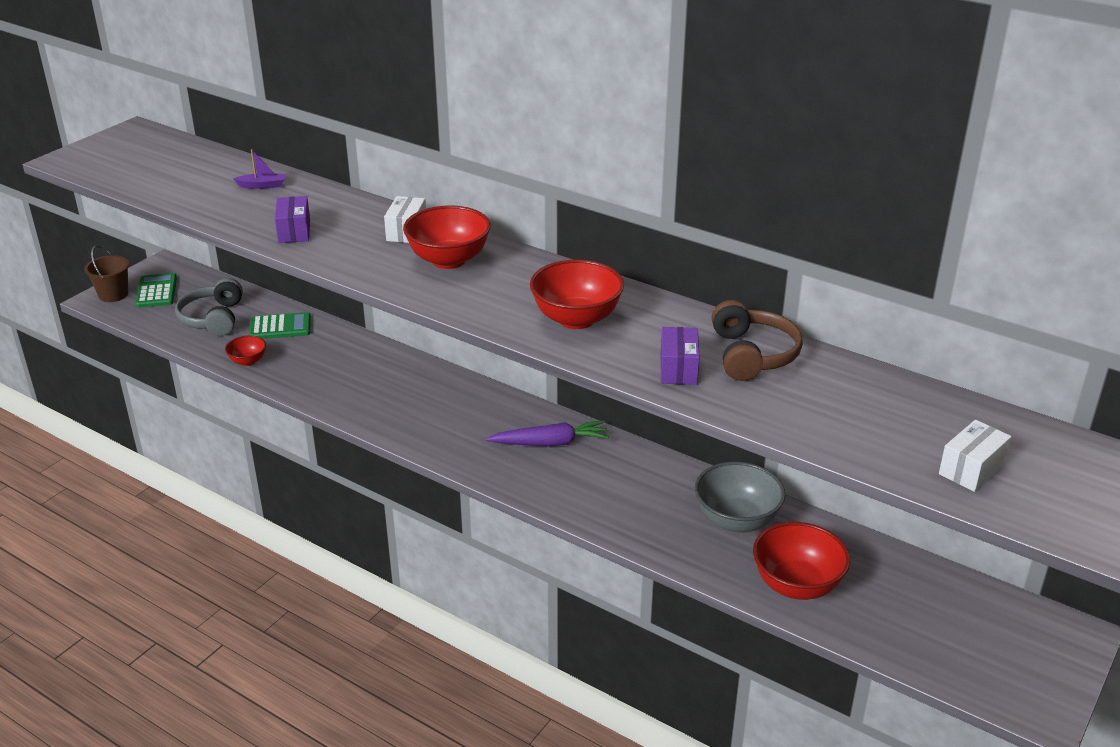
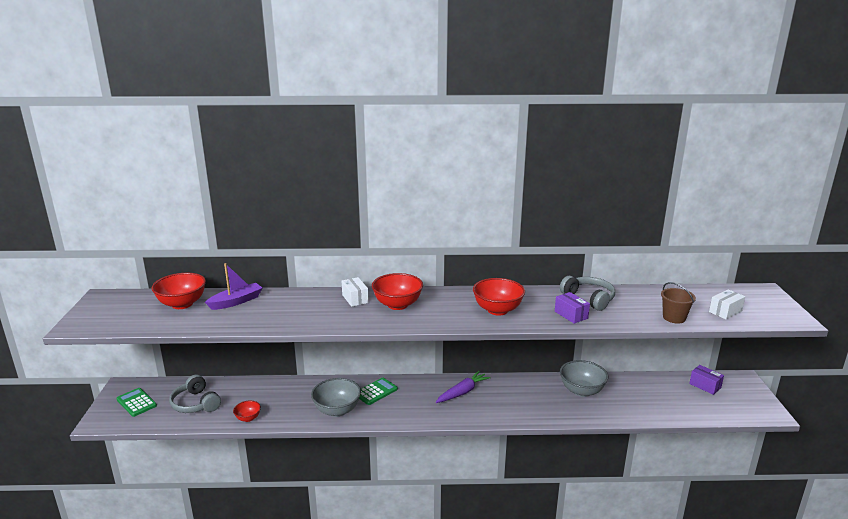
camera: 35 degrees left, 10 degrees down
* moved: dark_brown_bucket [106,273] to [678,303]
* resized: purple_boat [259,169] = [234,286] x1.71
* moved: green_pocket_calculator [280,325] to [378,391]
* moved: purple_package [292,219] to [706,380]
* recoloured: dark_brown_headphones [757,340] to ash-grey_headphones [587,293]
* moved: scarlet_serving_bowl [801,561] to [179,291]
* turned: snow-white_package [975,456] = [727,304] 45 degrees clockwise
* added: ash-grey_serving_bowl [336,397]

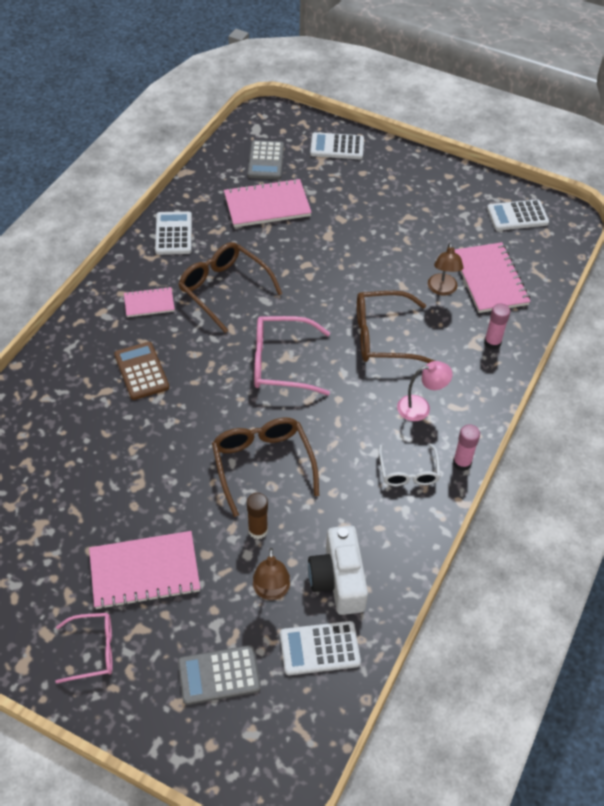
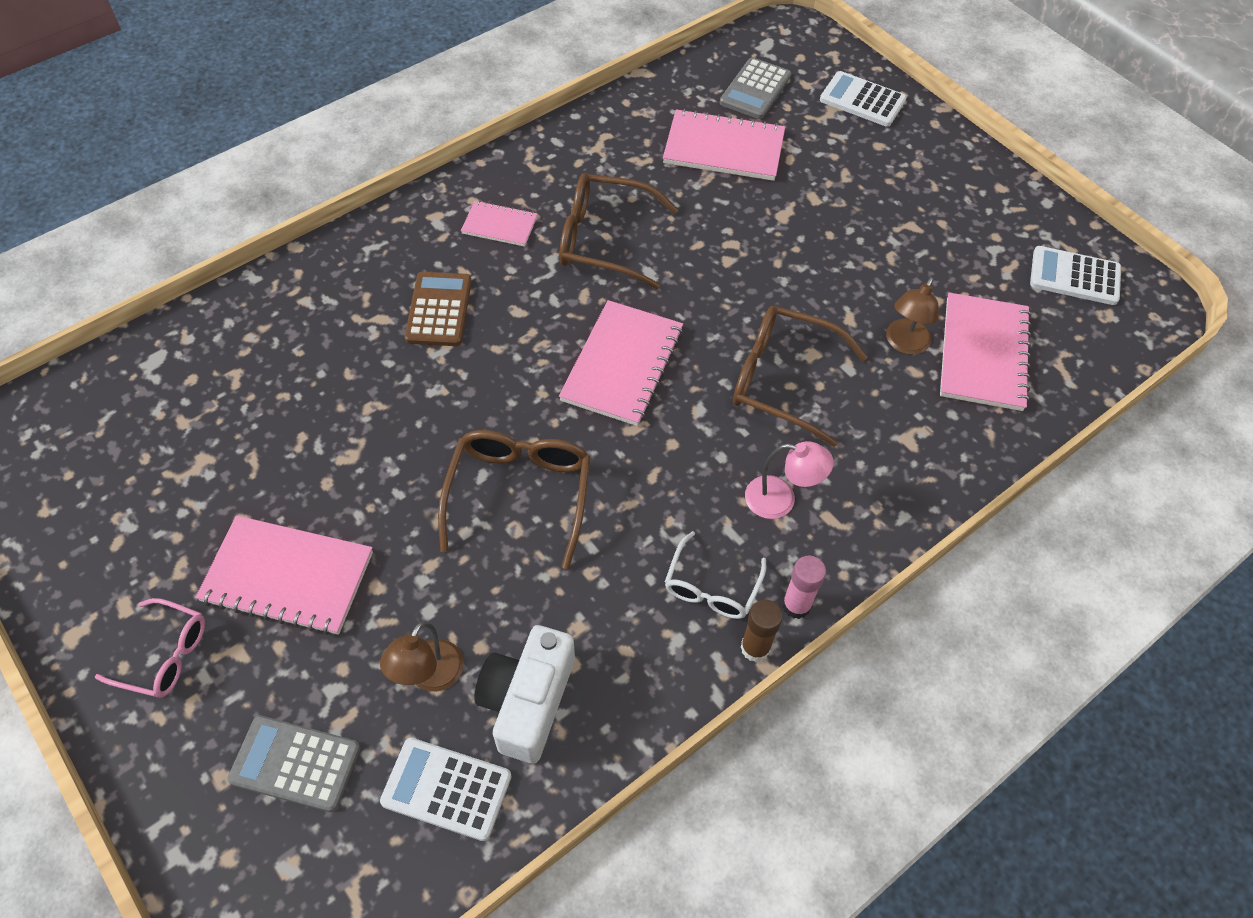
camera: 25 degrees right, 5 degrees up
* removed: snow-white_pocket_calculator [173,233]
* turned: dark_brown_eyeglasses [230,287] = [619,231] 60 degrees counterclockwise
* moved: dark_brown_glue_stick [257,516] to [761,631]
* replaced: pink_eyeglasses [292,355] to pink_notepad [621,363]
* removed: pink_glue_stick [497,326]

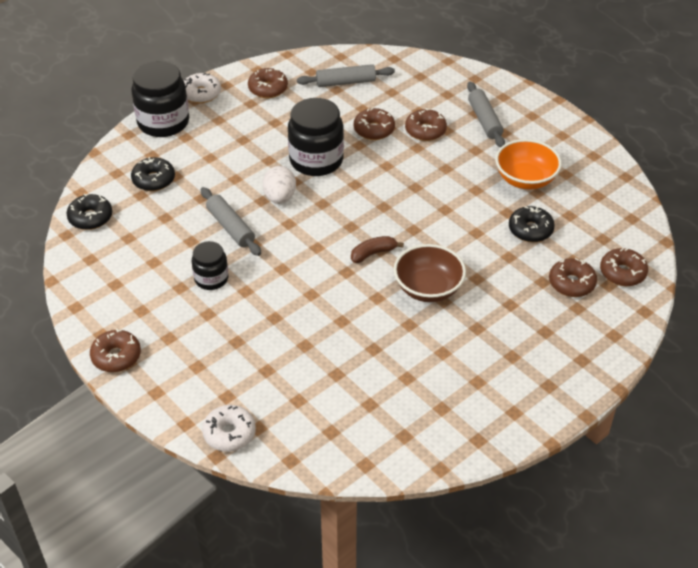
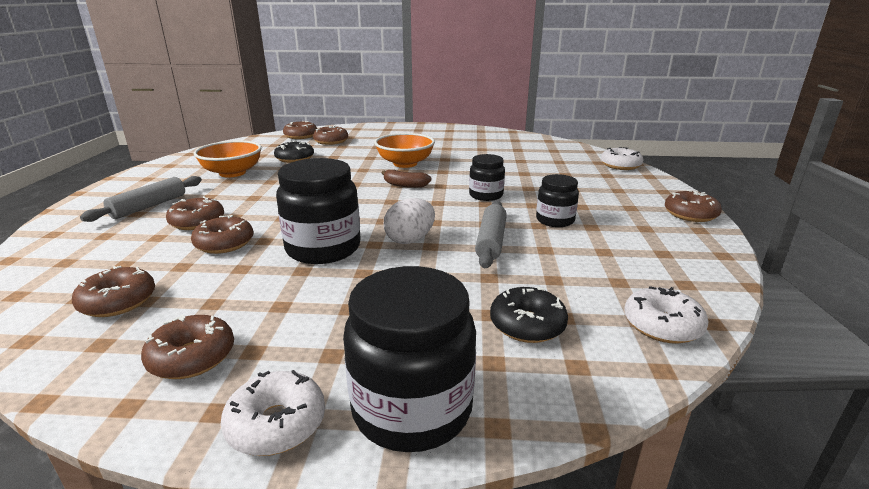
camera: 135 degrees left, 20 degrees down
* recoloured: ebony_donut [89,211] to snow-white_donut [666,315]
* replaced: ash-grey_dough_roller [346,75] to dark_brown_donut [113,291]
* recoloured: dark_brown_serving_bowl [430,273] to orange-coloured_serving_bowl [404,150]
* added: ebony_jam_jar [487,177]

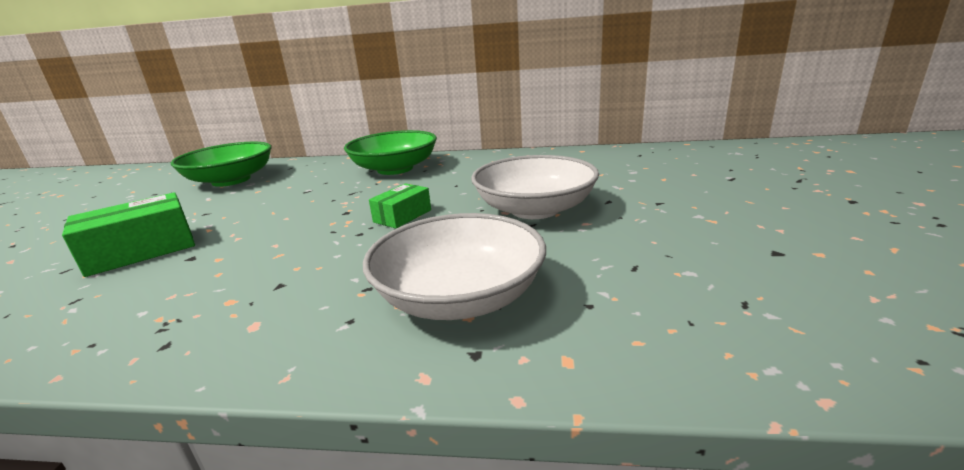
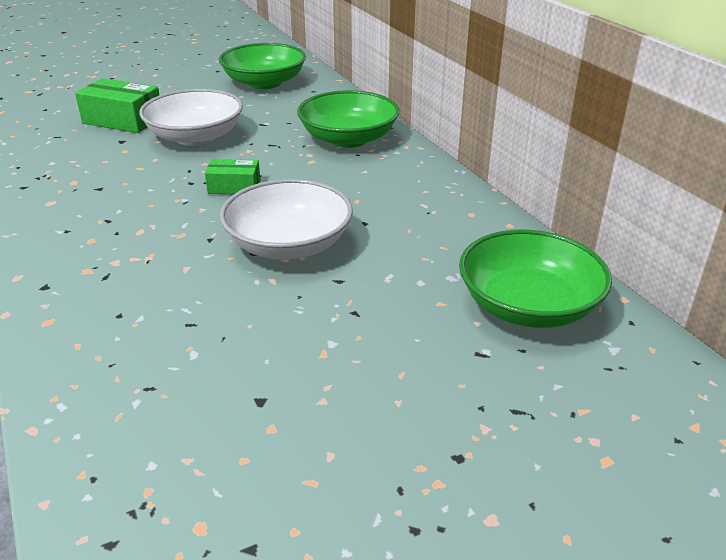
camera: 55 degrees right, 10 degrees up
* moved: snow-white_serving_bowl [454,266] to [191,117]
* added: green_serving_bowl [535,279]

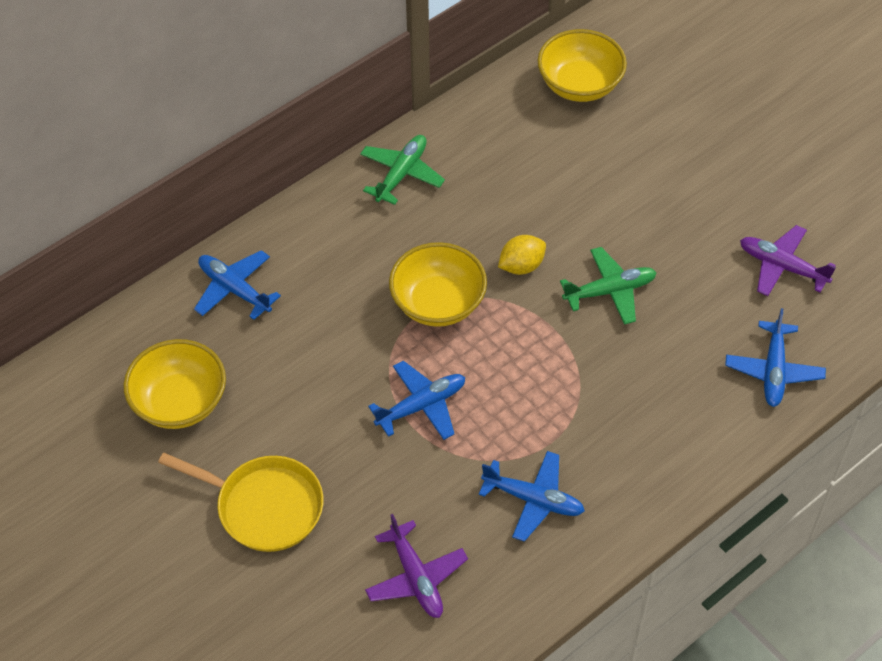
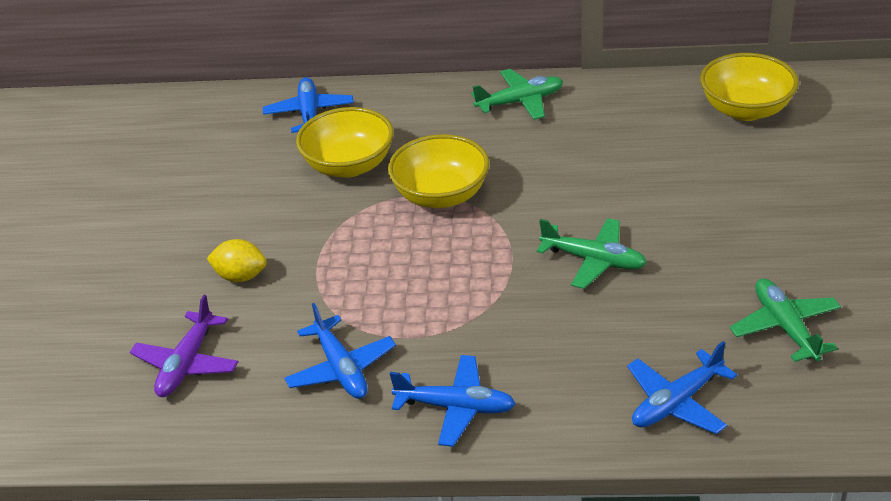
camera: 45 degrees right, 15 degrees down
* moved: yellow_serving_bowl [174,384] to [345,142]
* removed: yellow_skillet [241,502]
* moved: cobalt_toy_plane [416,400] to [453,401]
* moved: yellow_lemon [522,255] to [236,260]
* recoloured: purple_toy_plane [788,260] to green_toy_plane [785,320]

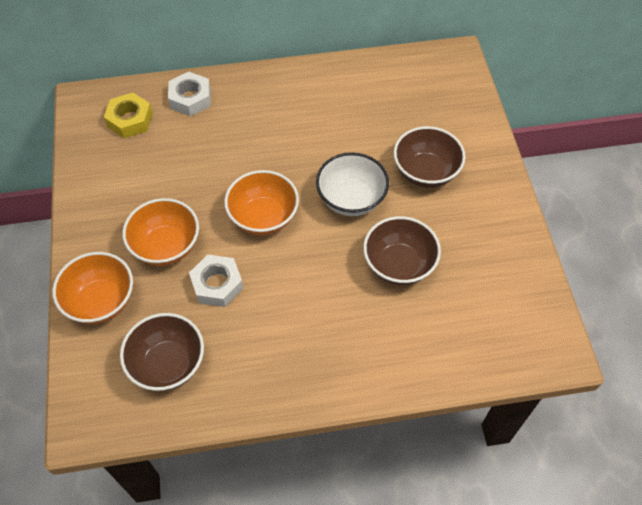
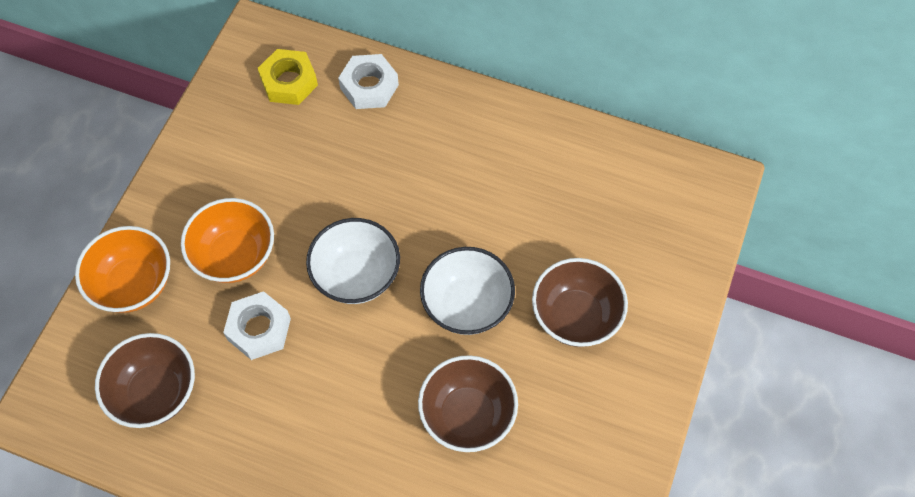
camera: 30 degrees right, 5 degrees up
* recoloured: orange-coloured_serving_bowl [261,202] to snow-white_serving_bowl [353,261]

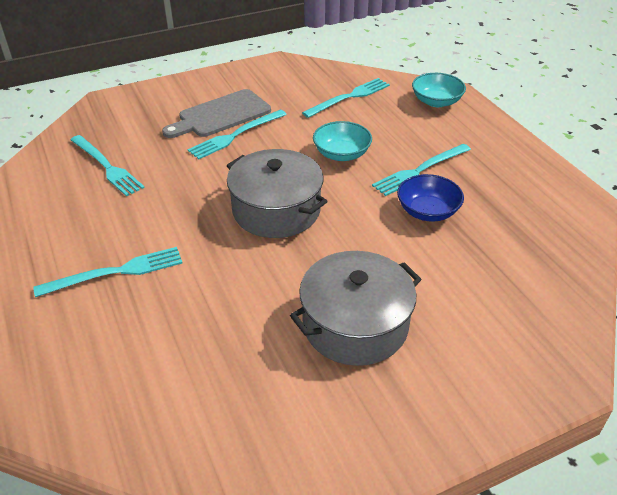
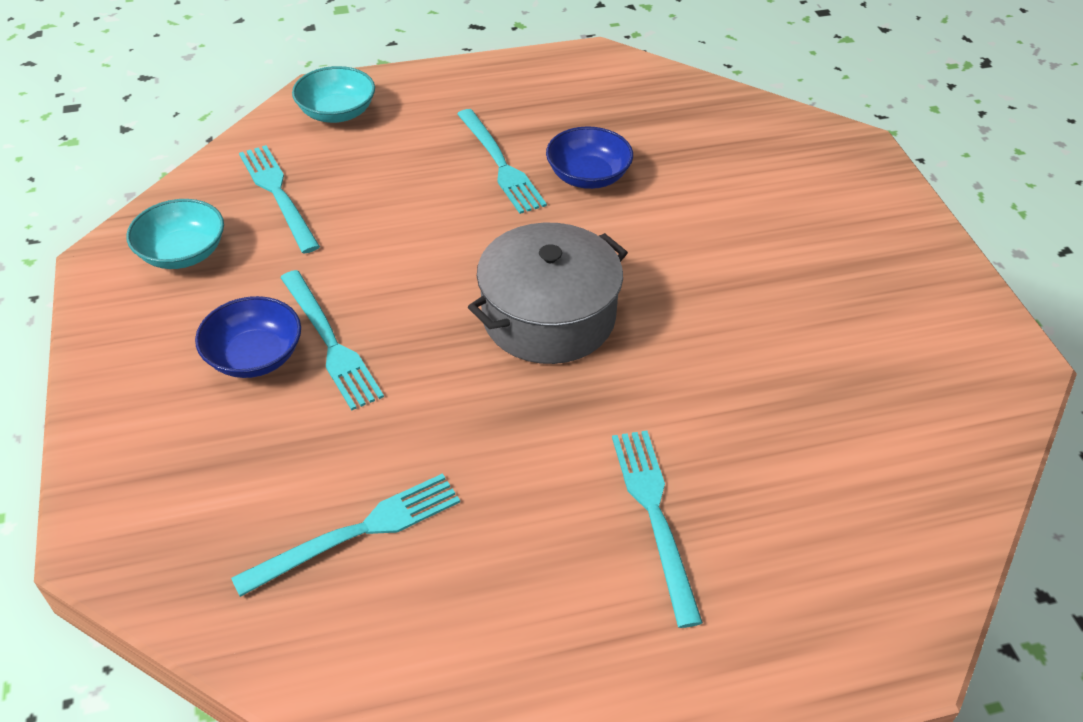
camera: 80 degrees left, 5 degrees up
* replaced: ash-grey_bread_board [216,113] to cobalt_serving_bowl [248,337]
* removed: ash-grey_cooking_pot [356,308]
* moved: teal_serving_bowl [342,141] to [175,234]

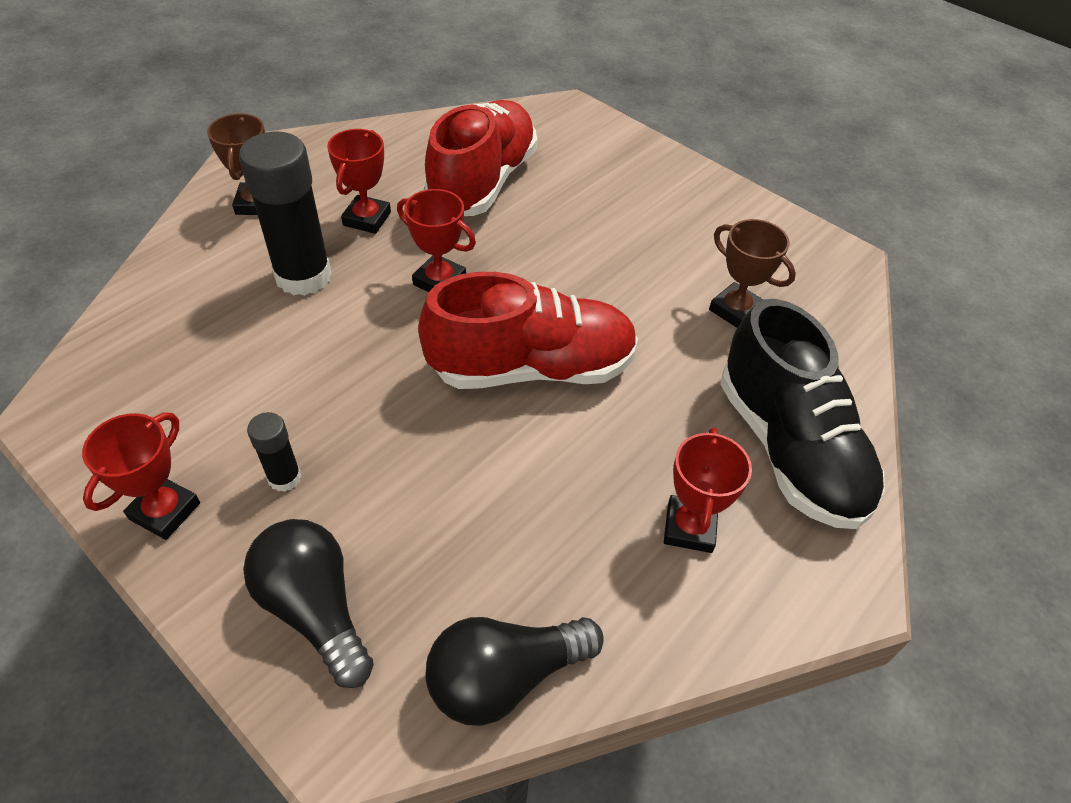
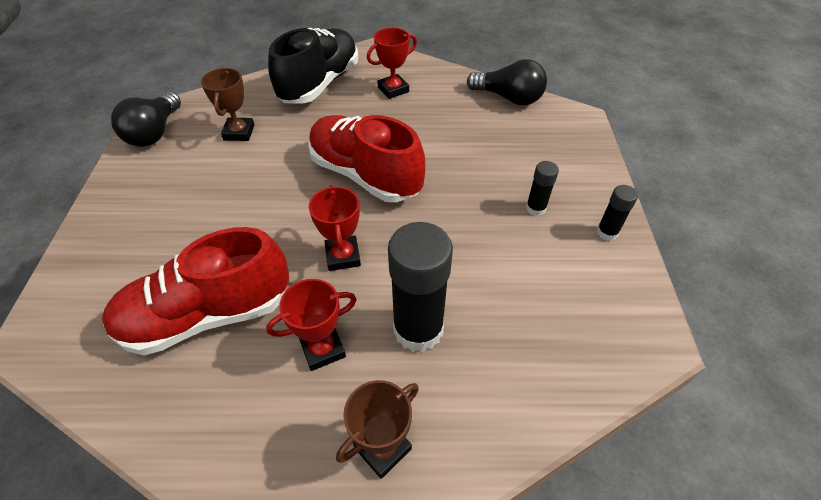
camera: 130 degrees left, 0 degrees up
* replaced: scarlet_trophy [141,476] to ebony_glue_stick [617,213]
* moved: ebony_bulb [308,603] to [146,119]

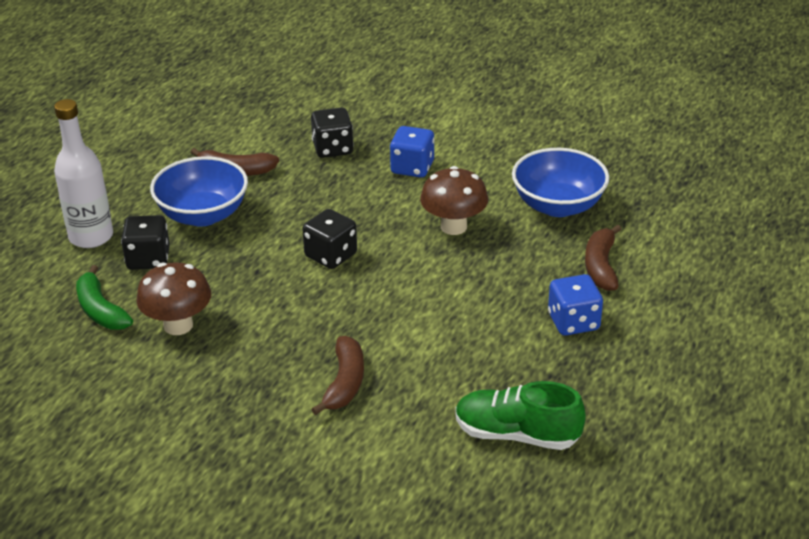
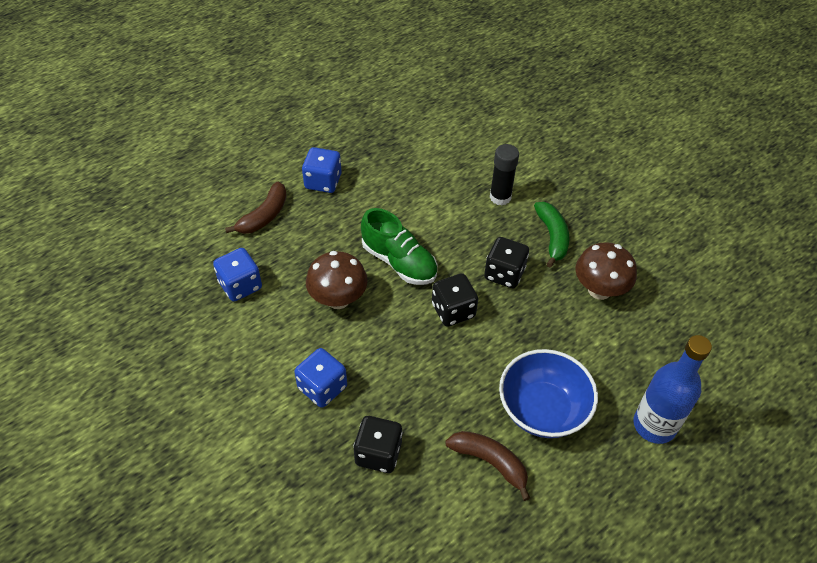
camera: 155 degrees left, 15 degrees up
* recoloured: snow-white_flask [83,173] to cobalt_flask [672,389]
* moved: green_banana_fruit [104,297] to [551,234]
* moved: ebony_die [145,242] to [506,262]
* replaced: dark_brown_banana_fruit [337,375] to ebony_glue_stick [504,174]
* moved: green_shoe [520,415] to [399,246]
* replaced: cobalt_serving_bowl [560,182] to cobalt_die [237,274]

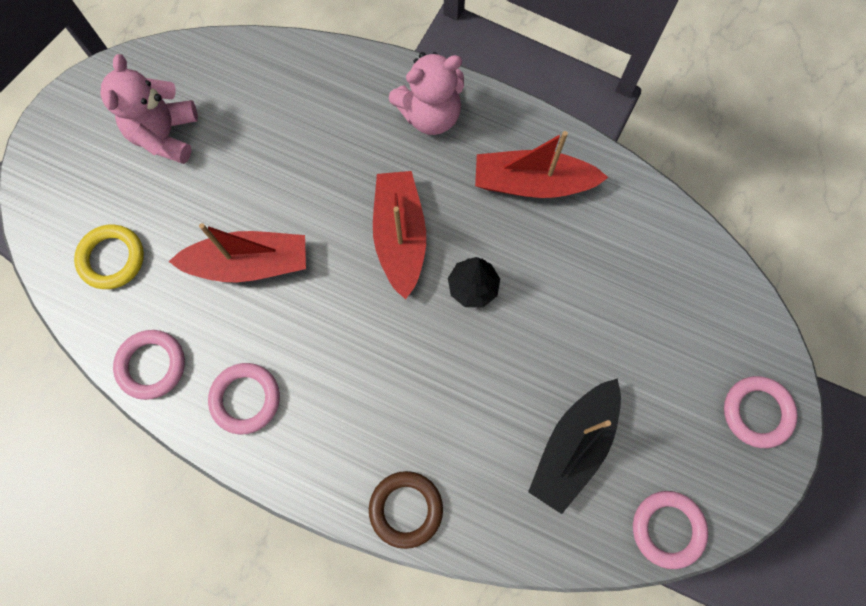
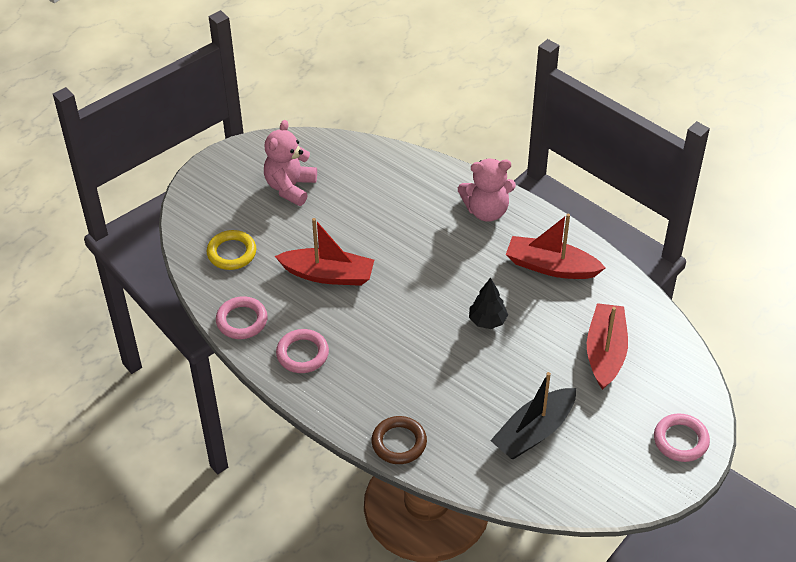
camera: 15 degrees right, 25 degrees down
* moved: scarlet_boat [399,235] to [607,346]
* removed: pink_hoop [670,530]

